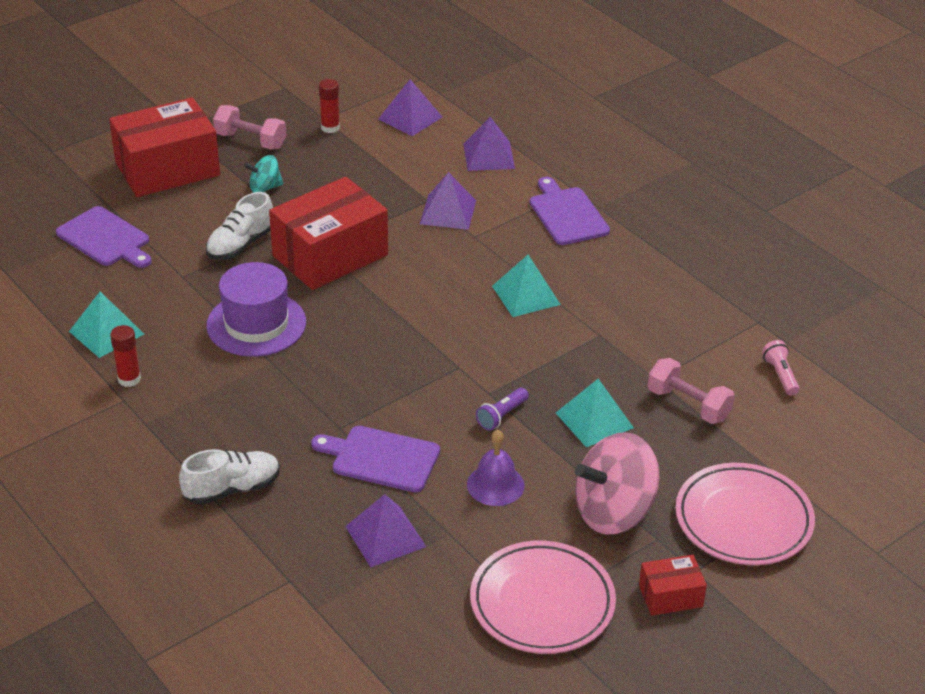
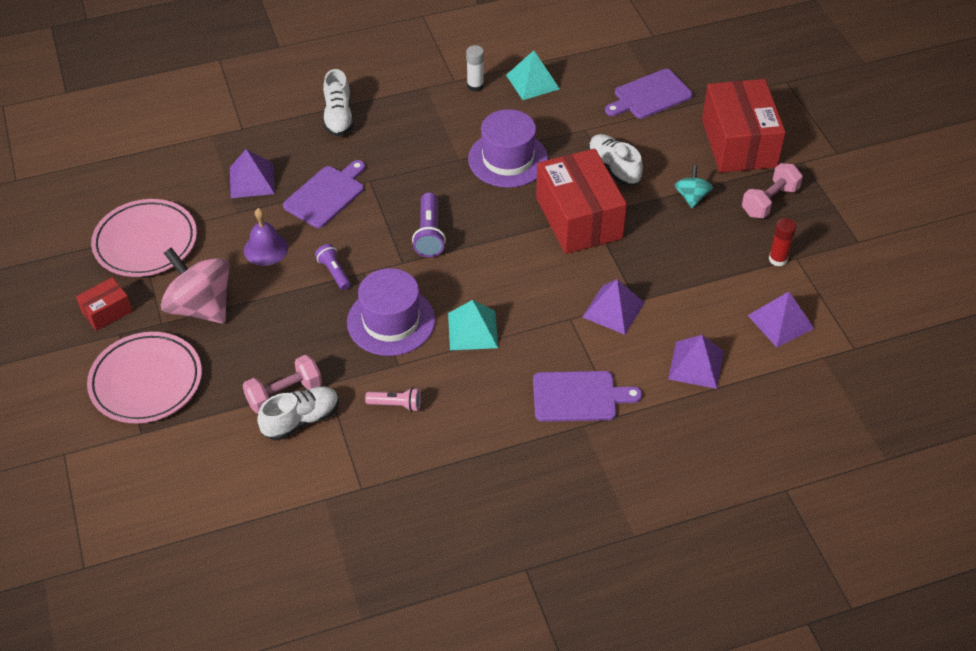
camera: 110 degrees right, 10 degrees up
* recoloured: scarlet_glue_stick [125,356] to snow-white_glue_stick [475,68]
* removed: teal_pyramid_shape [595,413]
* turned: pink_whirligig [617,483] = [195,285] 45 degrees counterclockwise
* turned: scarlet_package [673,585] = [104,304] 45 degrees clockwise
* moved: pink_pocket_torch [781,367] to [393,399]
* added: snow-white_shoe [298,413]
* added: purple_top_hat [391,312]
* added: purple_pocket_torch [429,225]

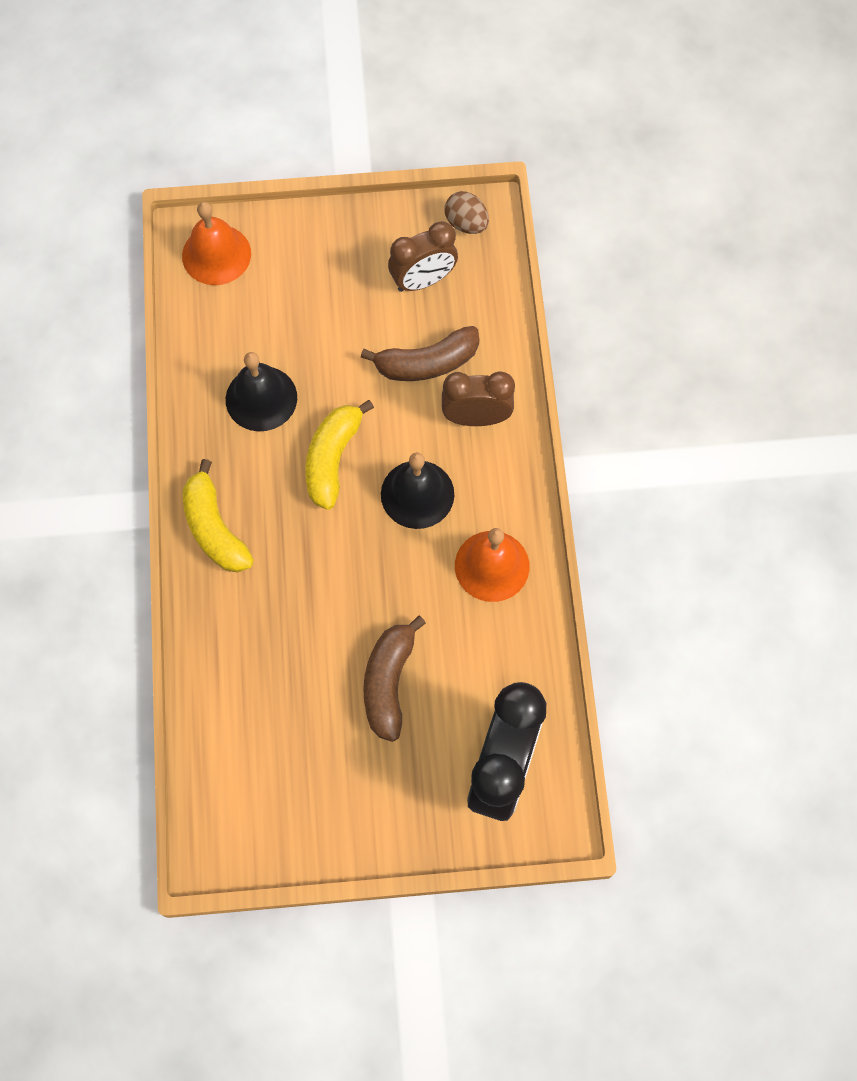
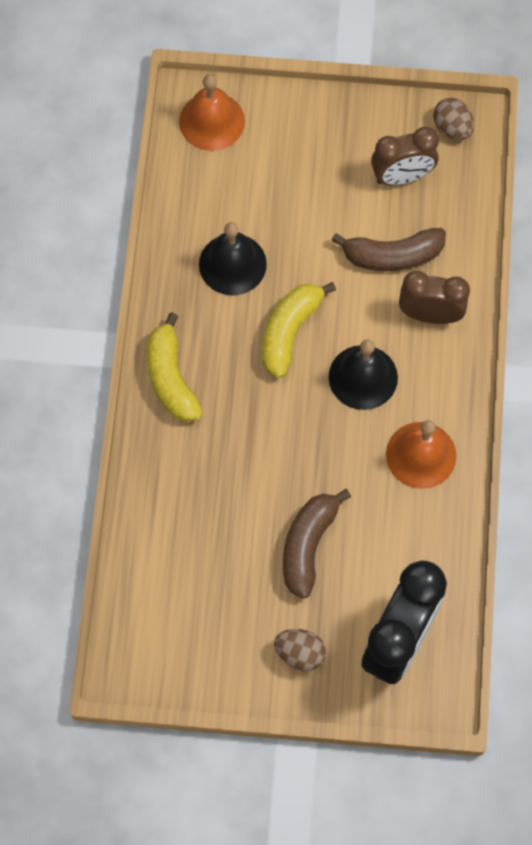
camera: 10 degrees right, 0 degrees up
* added: dark_brown_toy_egg [300,650]

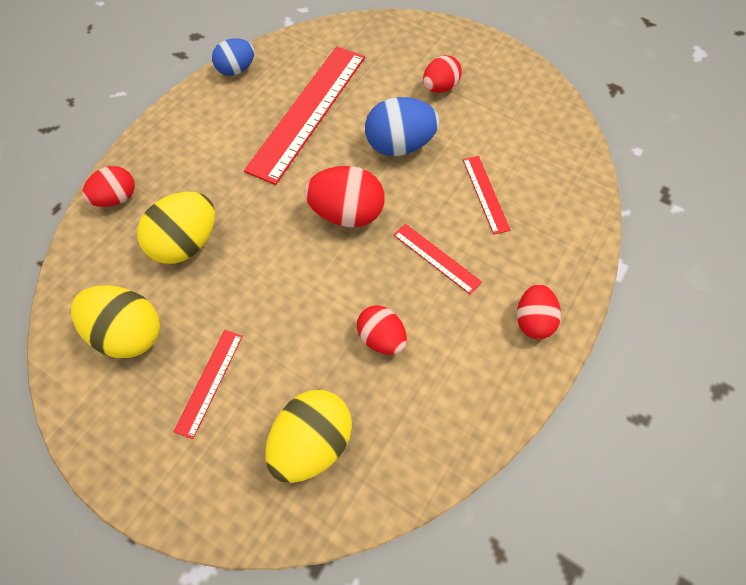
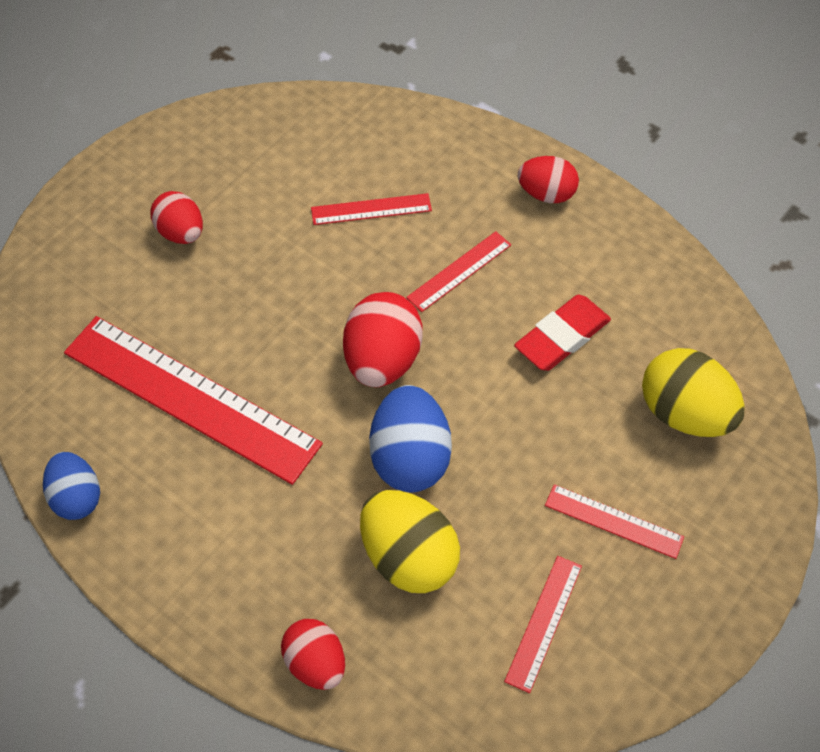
camera: 85 degrees left, 5 degrees down
* replaced: yellow_toy_egg [115,321] to scarlet_straightedge [543,624]
* replaced: scarlet_toy_egg [382,330] to scarlet_pencil_eraser [562,333]
* moved: cobalt_toy_egg [402,126] to [410,438]

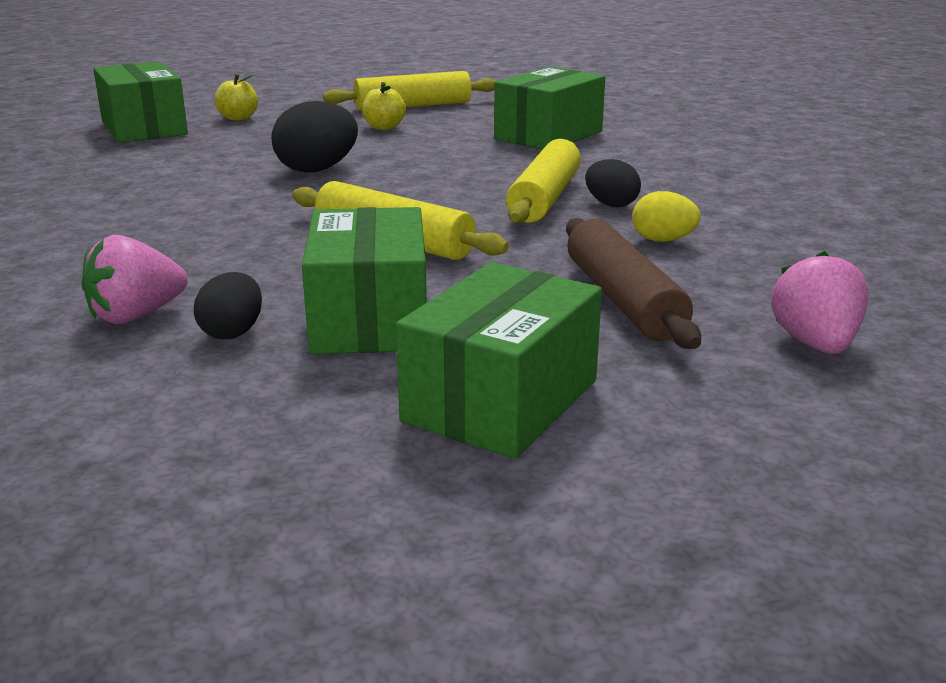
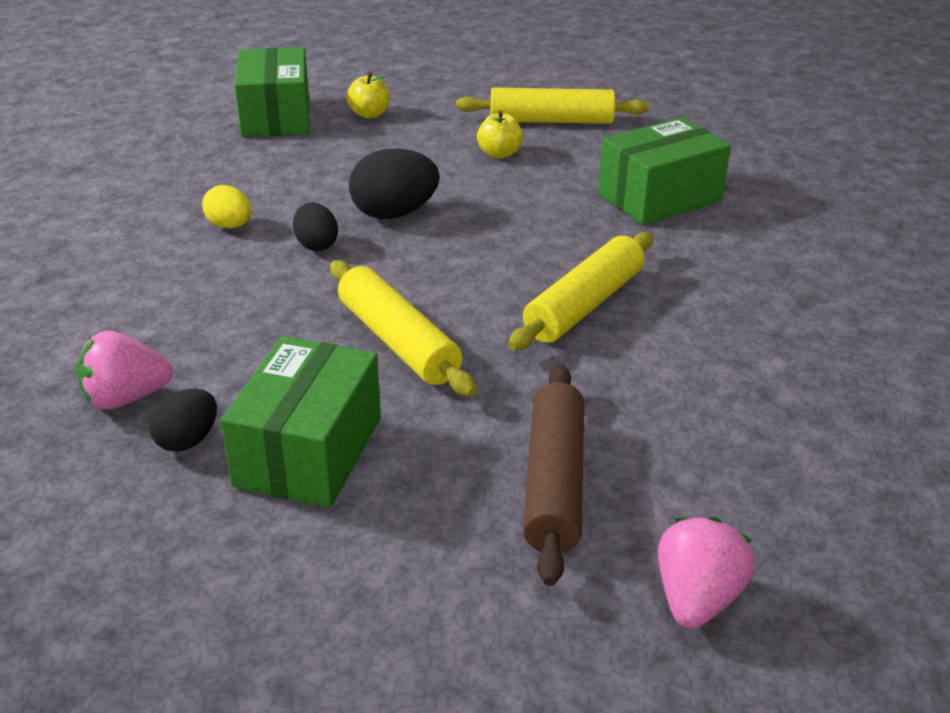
camera: 20 degrees right, 10 degrees up
* removed: green_package [499,360]
* moved: ebony_toy_egg [613,183] to [315,227]
* moved: yellow_toy_egg [666,216] to [227,206]

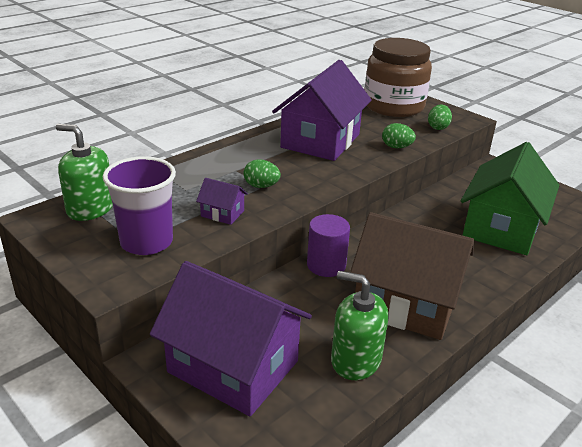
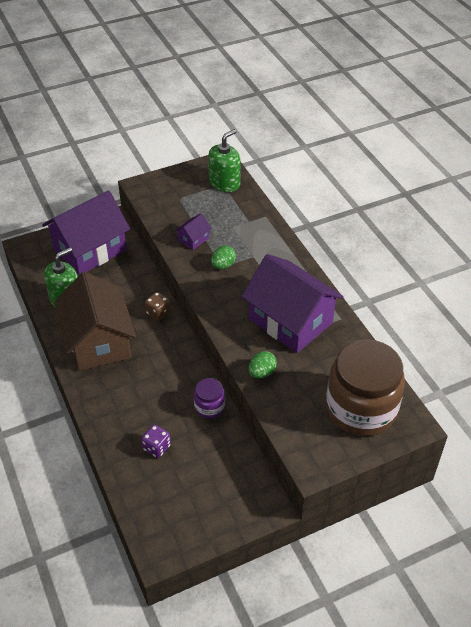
camera: 110 degrees right, 15 degrees up
* removed: purple_cup [139,205]
* replaced: purple_solid_cylinder [328,245] to dark_brown_die [158,306]
* turned: dark_brown_toy_house [412,276] = [95,321] 60 degrees counterclockwise
* removed: green_toy_egg [440,117]
* replaced: green_toy_house [510,198] to purple_die [156,441]
* added: purple_jam_jar [209,398]

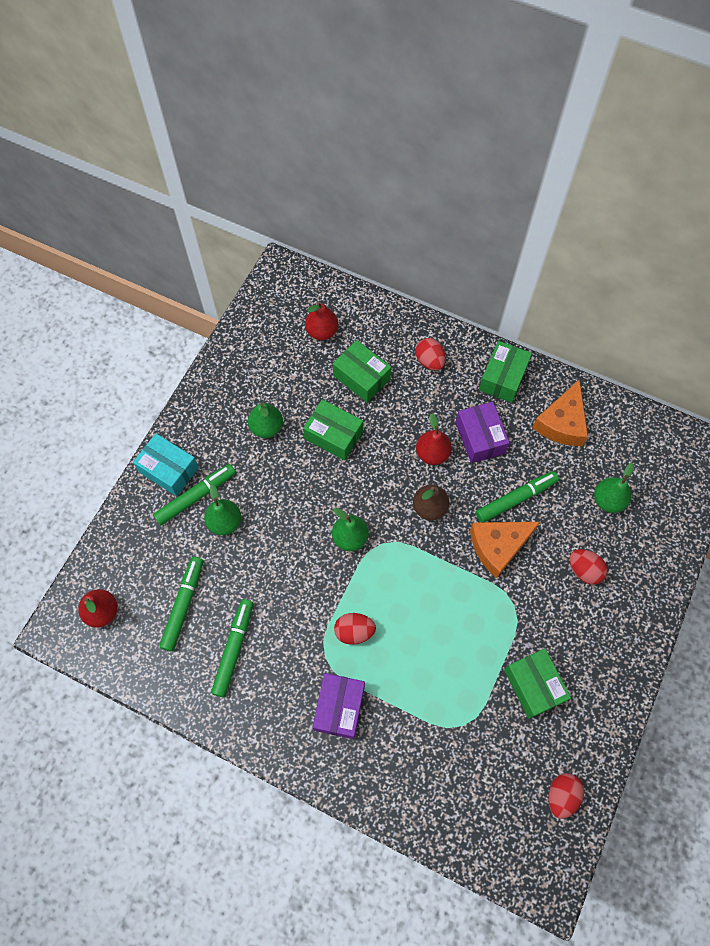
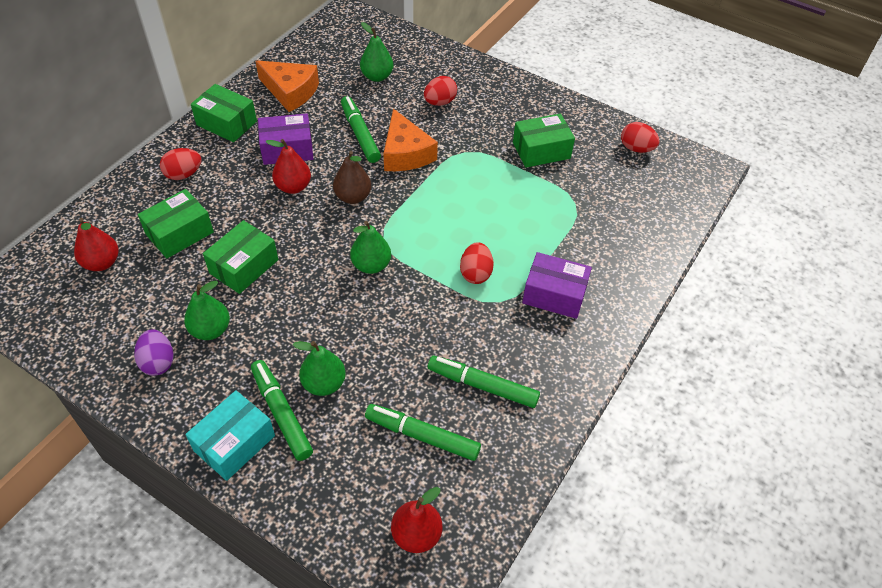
camera: 85 degrees left, 15 degrees down
* added: purple_toy_egg [154,353]

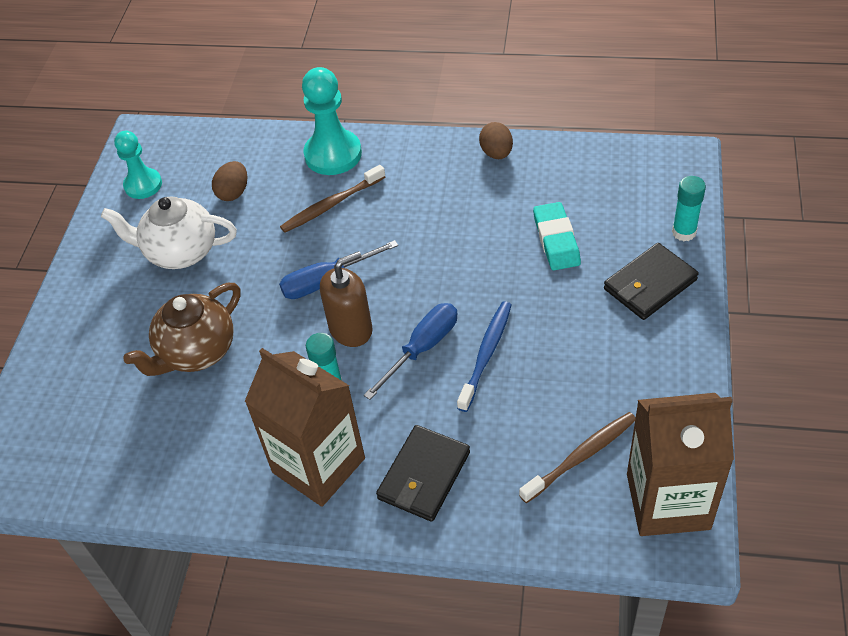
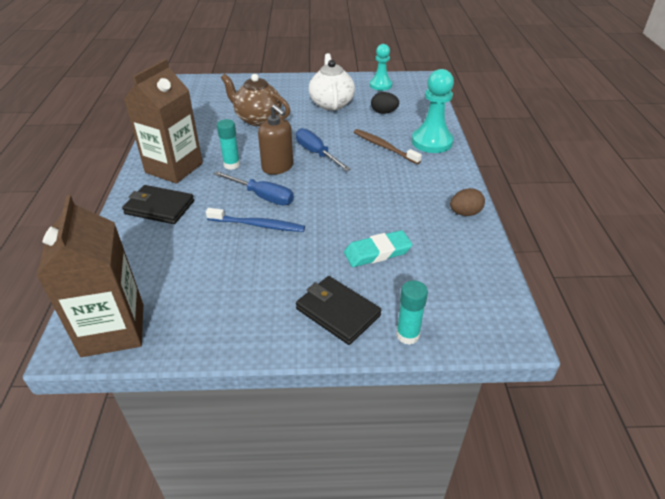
camera: 75 degrees right, 10 degrees down
* recoloured: dark_brown_toy_egg [229,181] to ebony_toy_egg [385,103]
* removed: dark_brown_dental_brush [577,457]

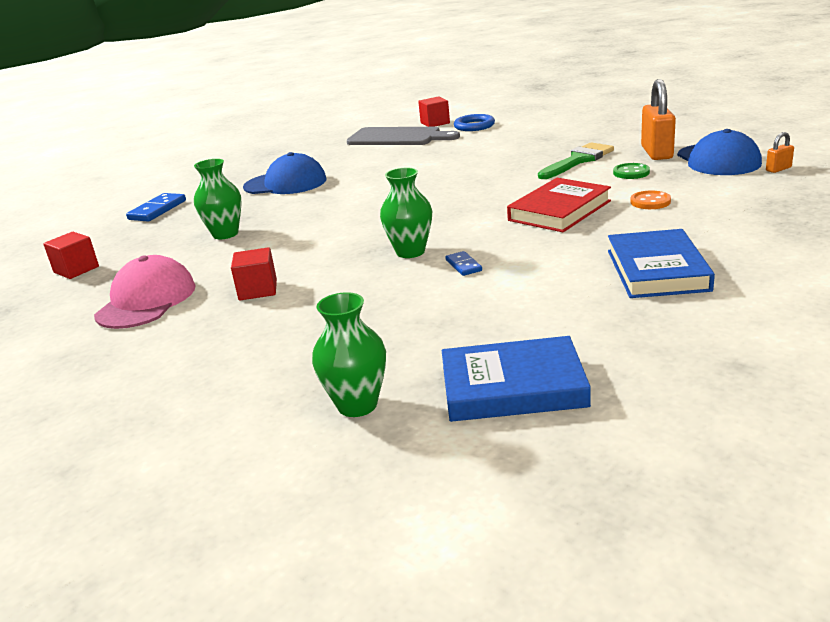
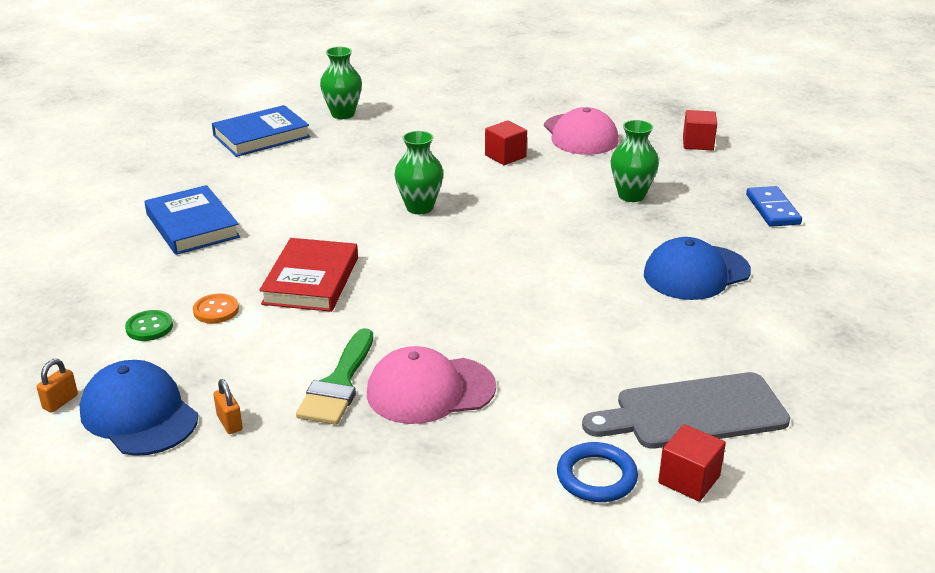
camera: 145 degrees right, 5 degrees up
* removed: cobalt_domino_piece [463,263]
* moved: green_button [631,171] to [149,325]
* resized: orange-coloured_small_lock [658,119] = [228,406] x0.47
* added: pink_baseball_cap [431,385]

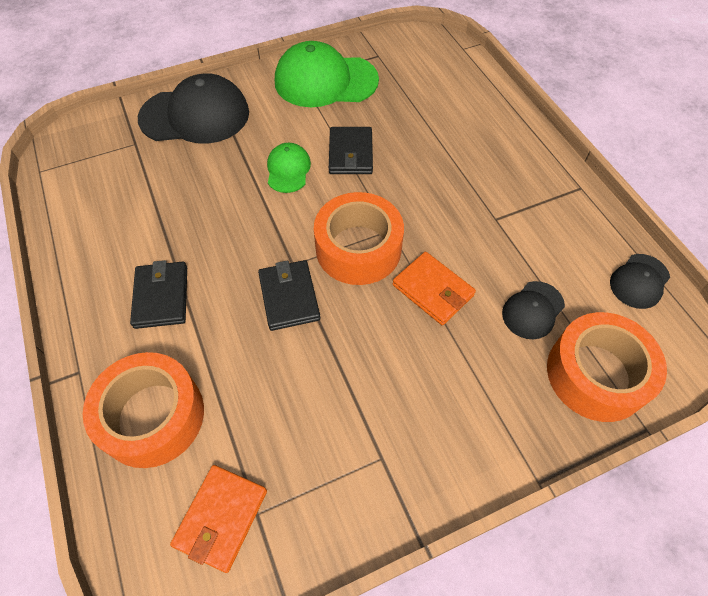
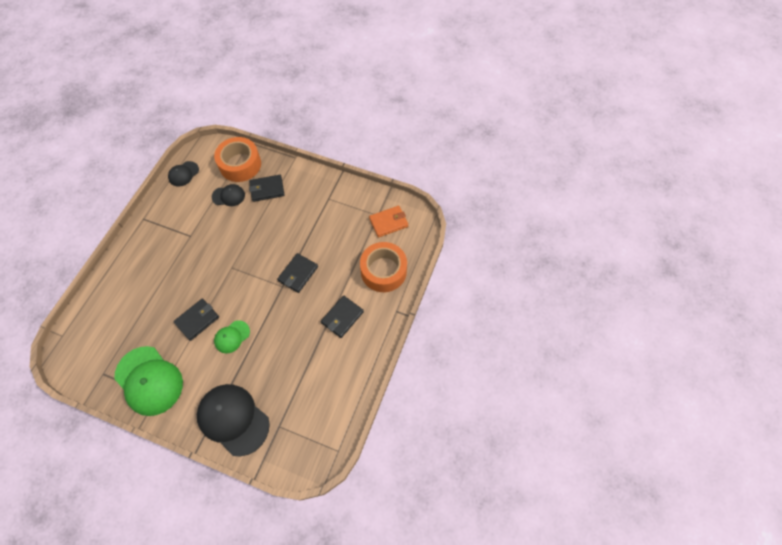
camera: 135 degrees left, 5 degrees up
* removed: orange-coloured_roll_of_tape [359,238]
* removed: orange-coloured_card_wallet [434,288]
* turned: ebony_baseball_cap [640,281] = [183,174] 135 degrees clockwise
* added: ebony_card_wallet [267,188]

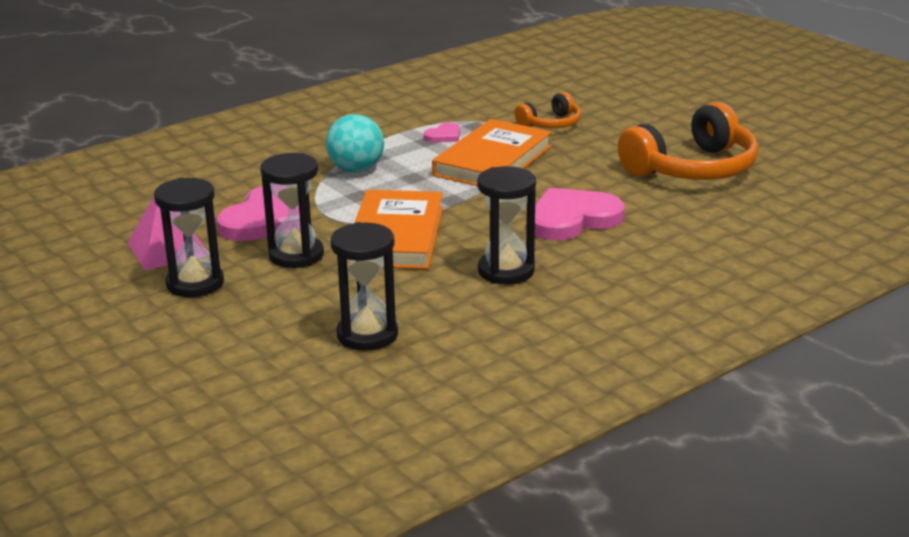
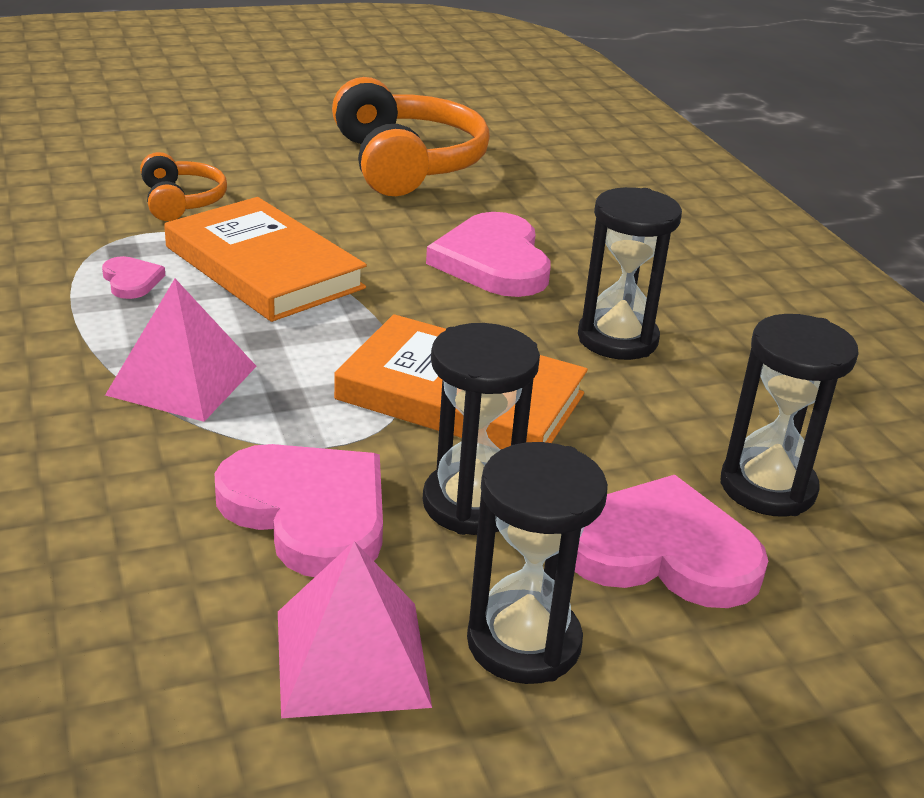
camera: 75 degrees left, 5 degrees up
* replaced: teal_sphere [355,143] to pink_pyramid_shape [181,350]
* added: pink_heart_shape [671,541]

